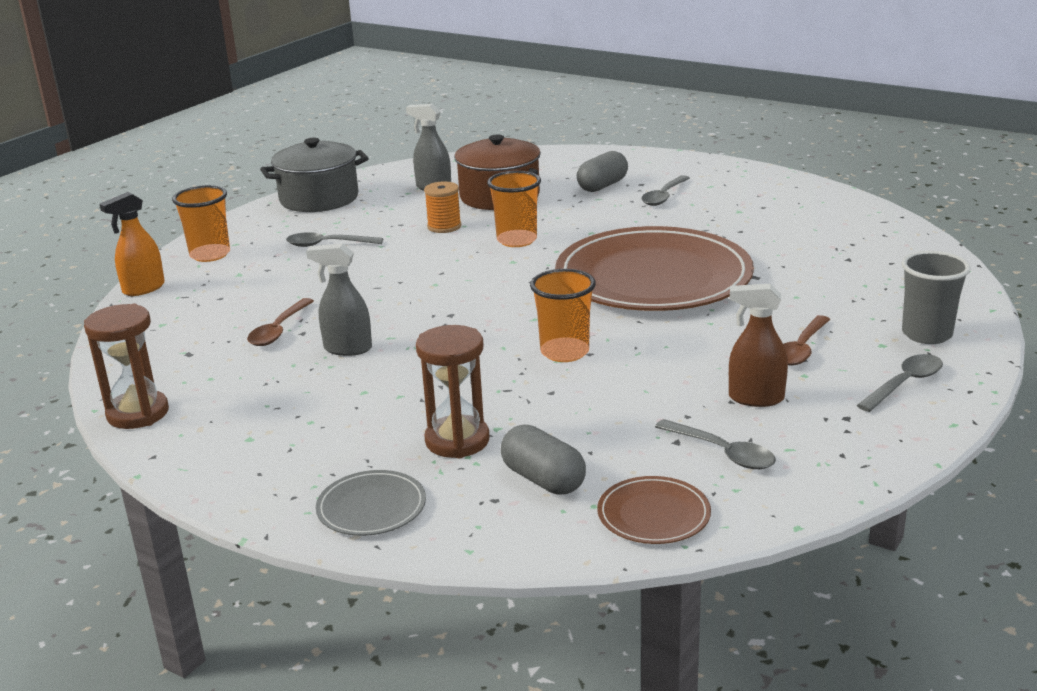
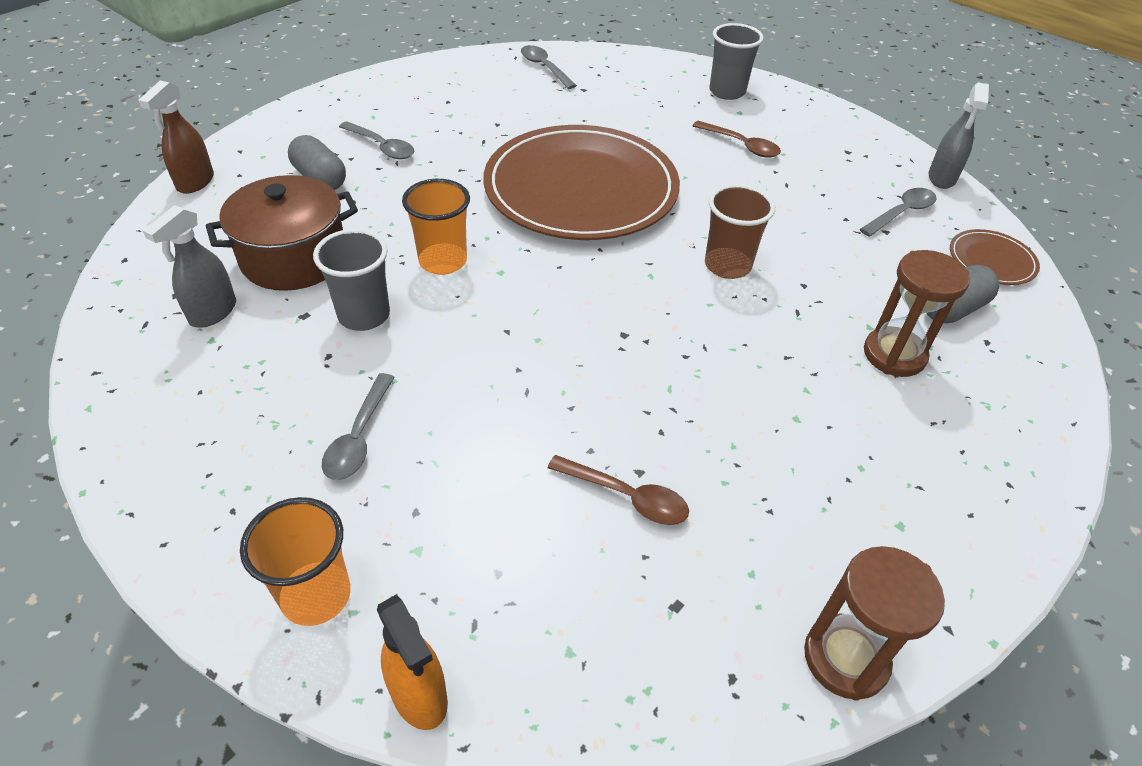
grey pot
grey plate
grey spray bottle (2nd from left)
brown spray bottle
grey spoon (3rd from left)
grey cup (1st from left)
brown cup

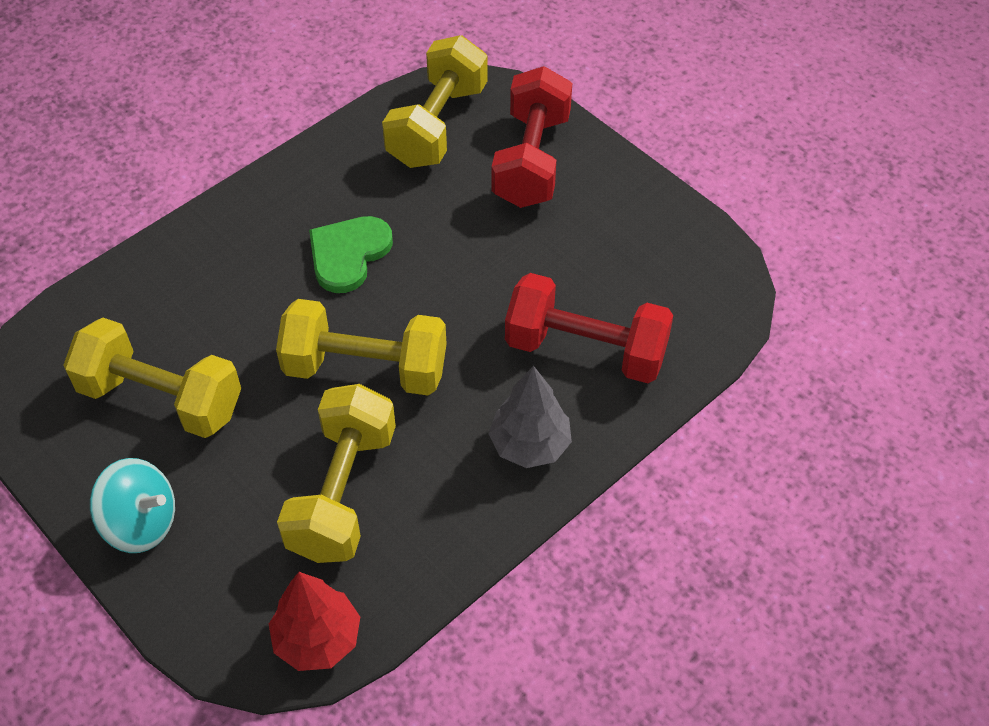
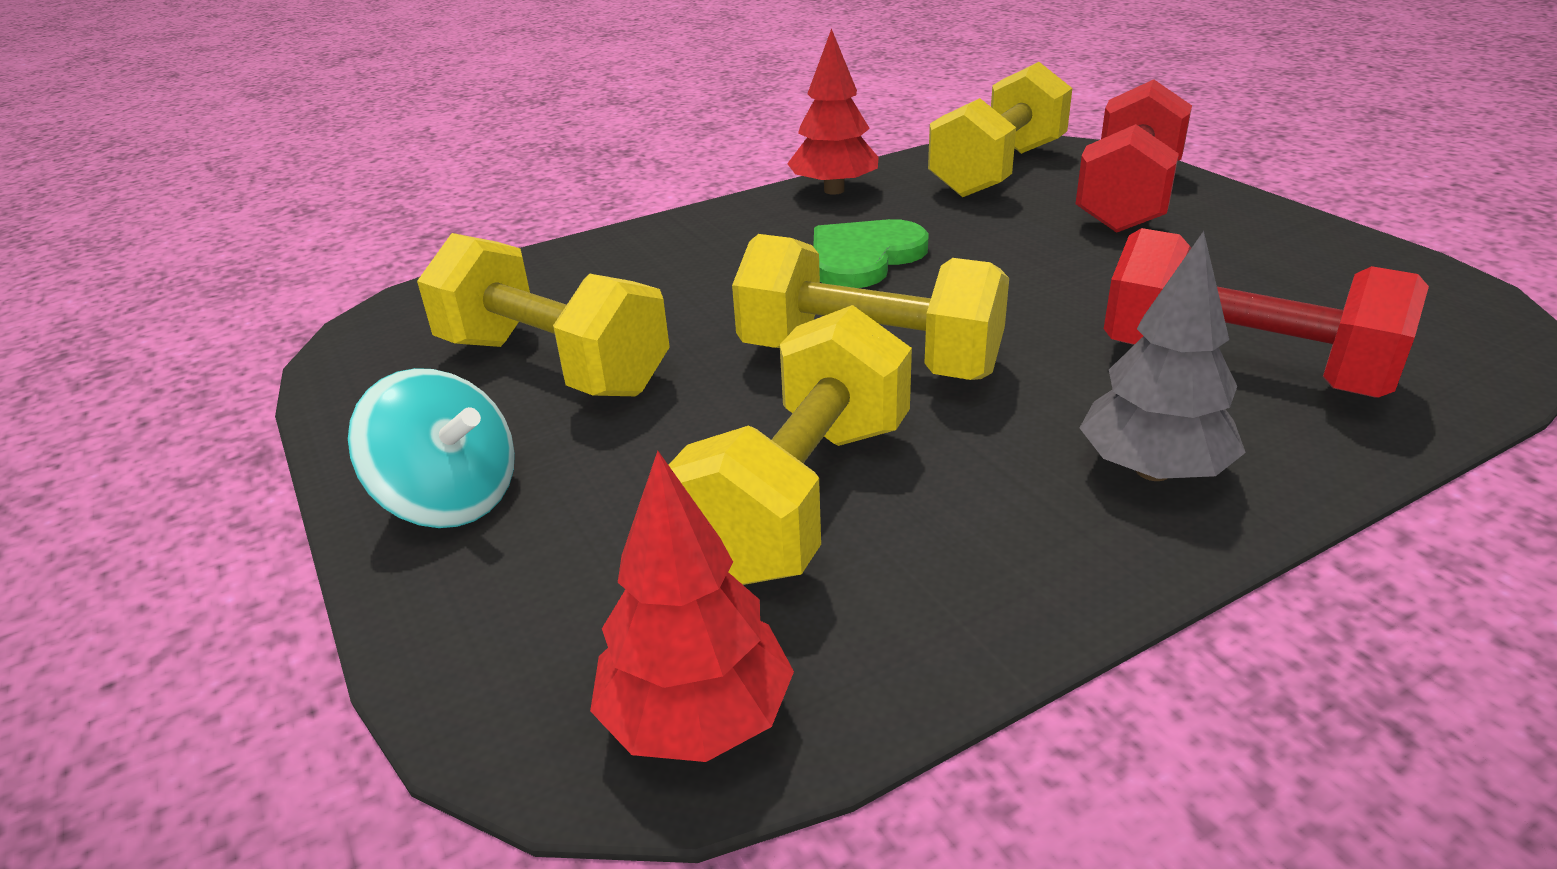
red tree (2nd from left)

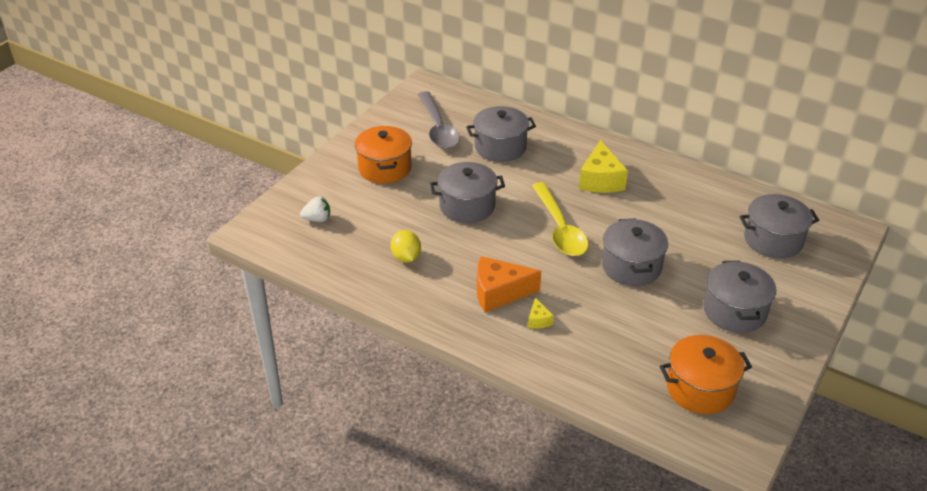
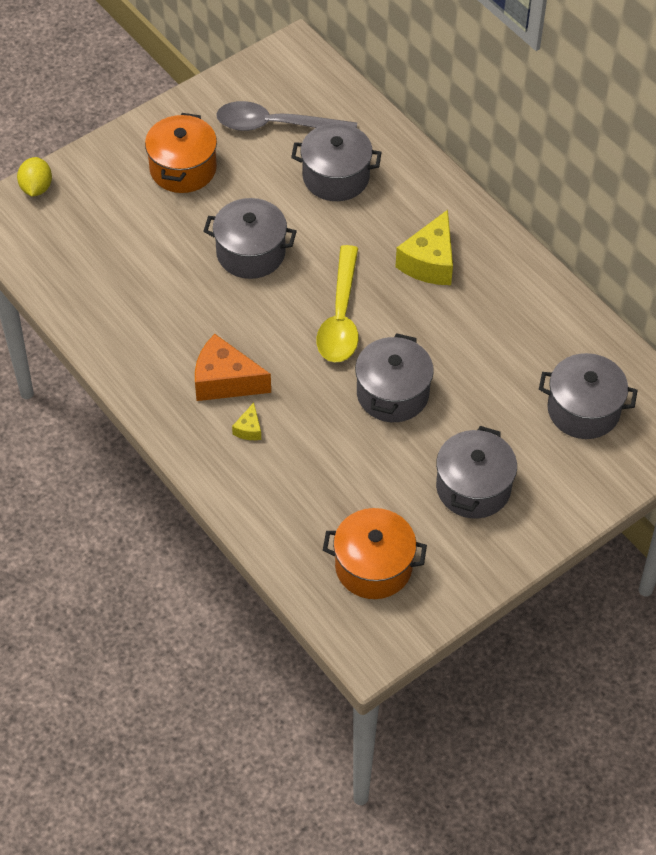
white strawberry
yellow lemon
grey spoon

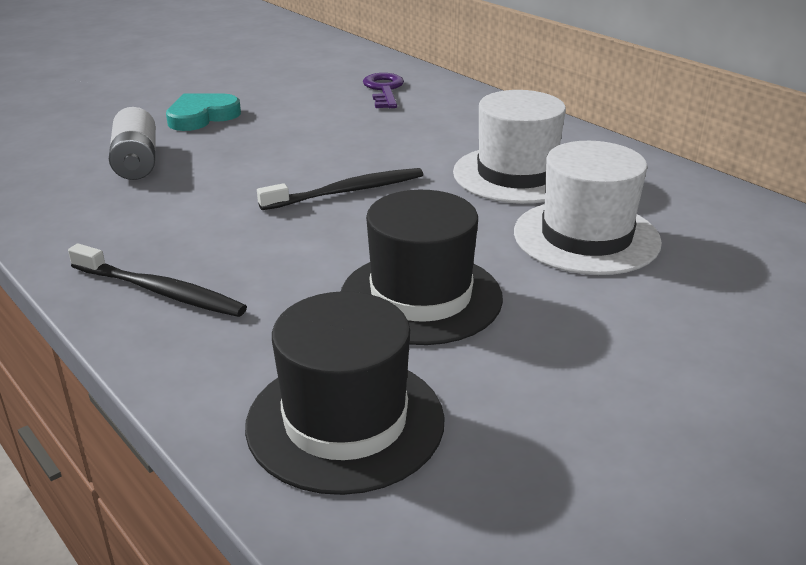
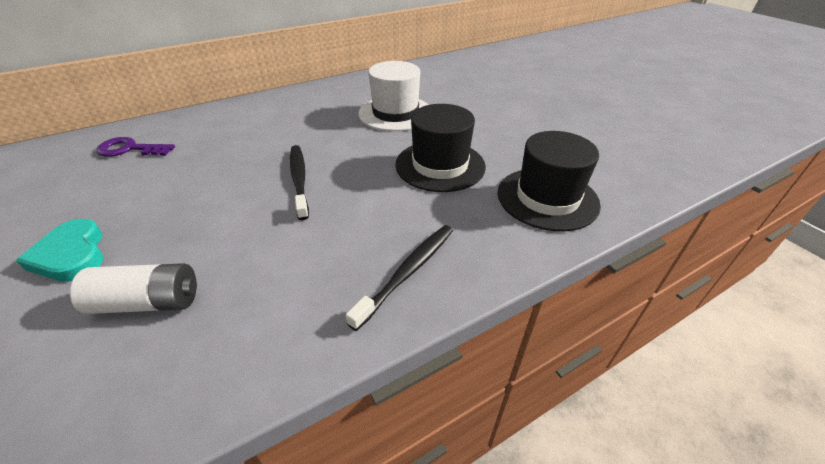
white hat (1st from left in the first image)

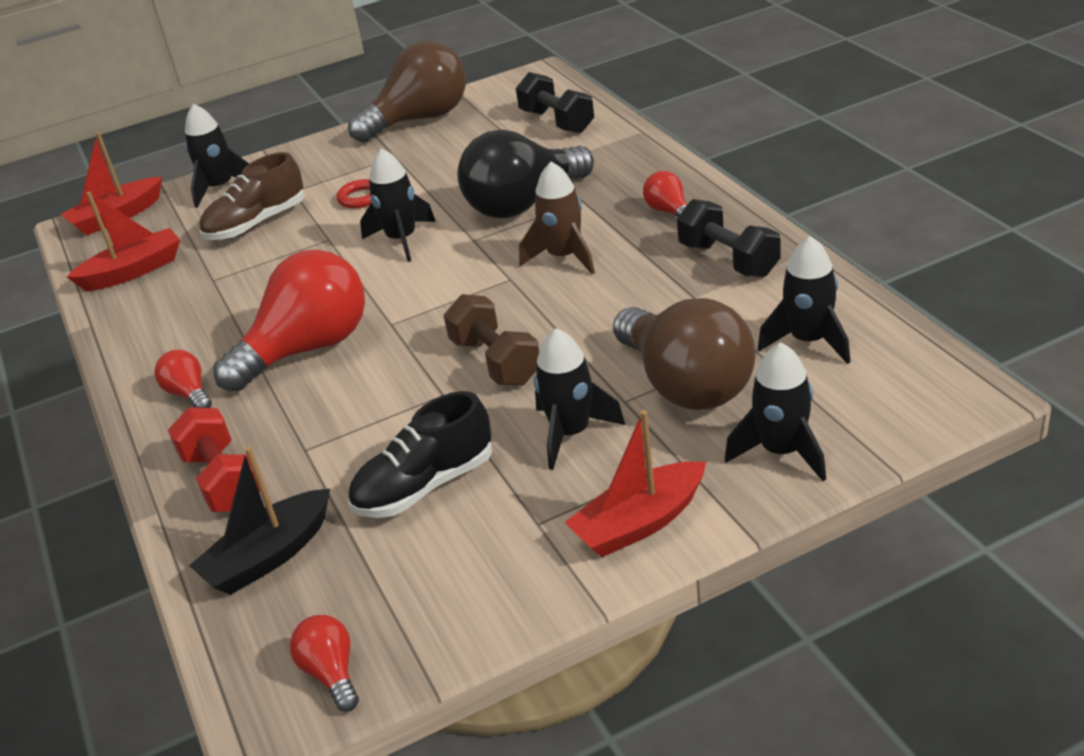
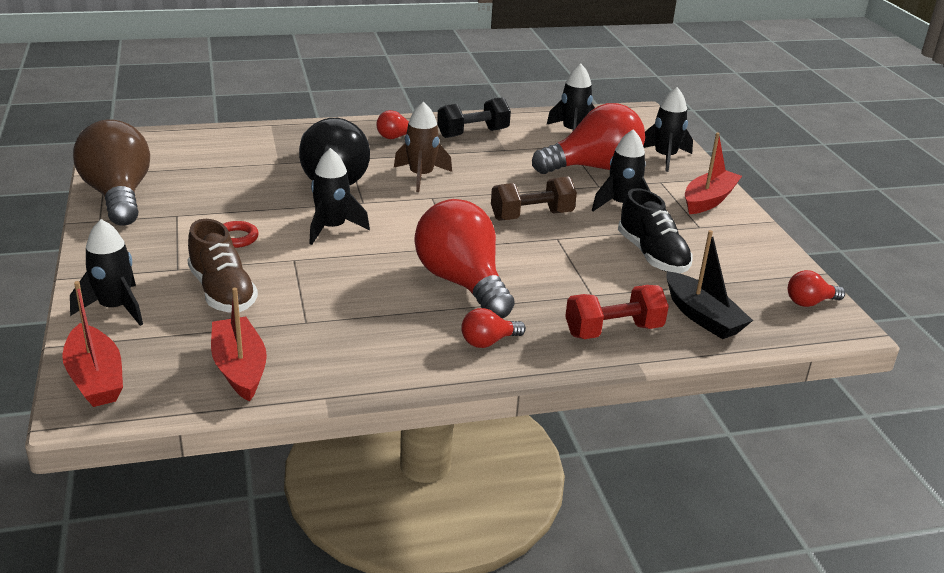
black dumbbell (1st from left in the first image)
red light bulb (4th from left)
red boat (3rd from left)

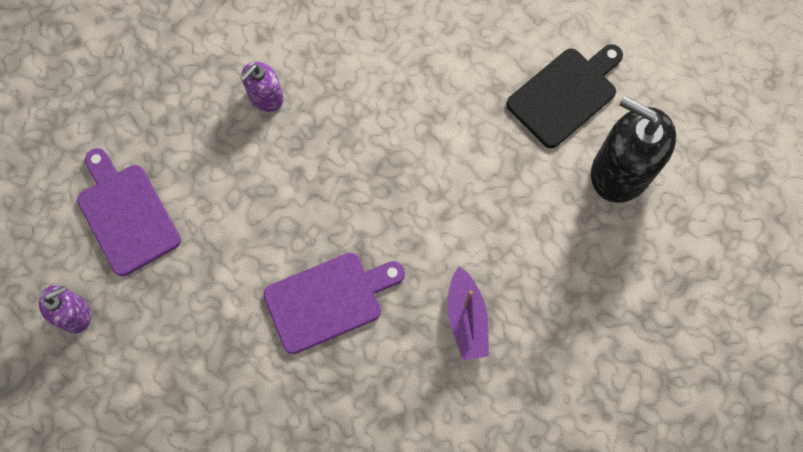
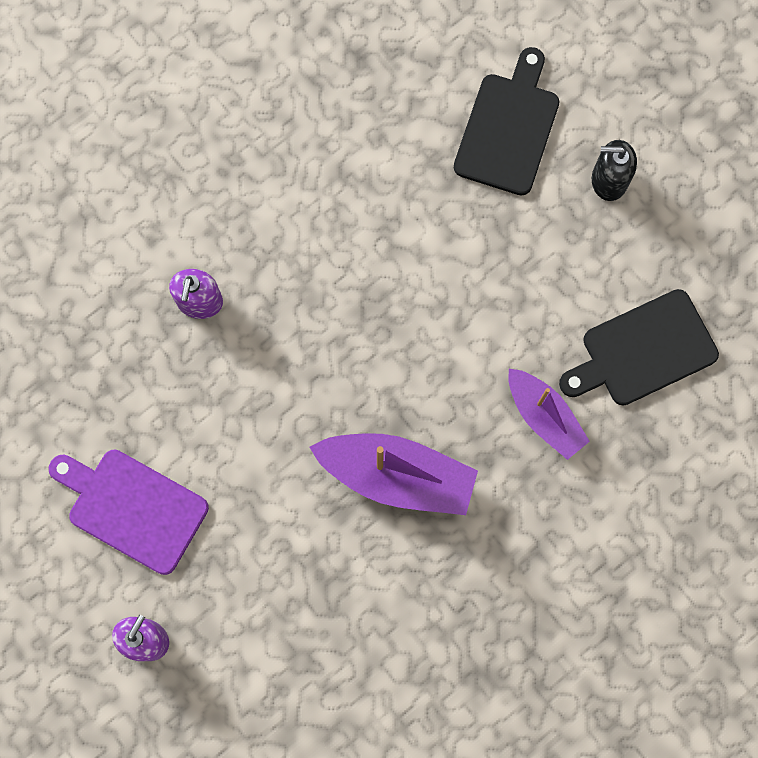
black cutting board (2nd from left)
purple boat (1st from left)
black soap dispenser

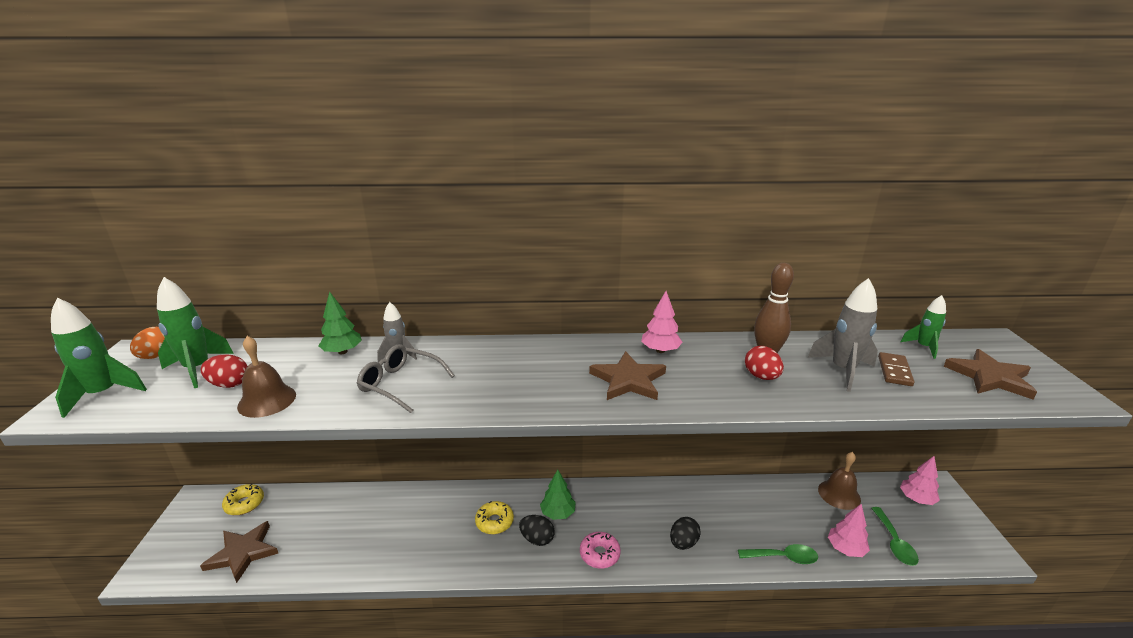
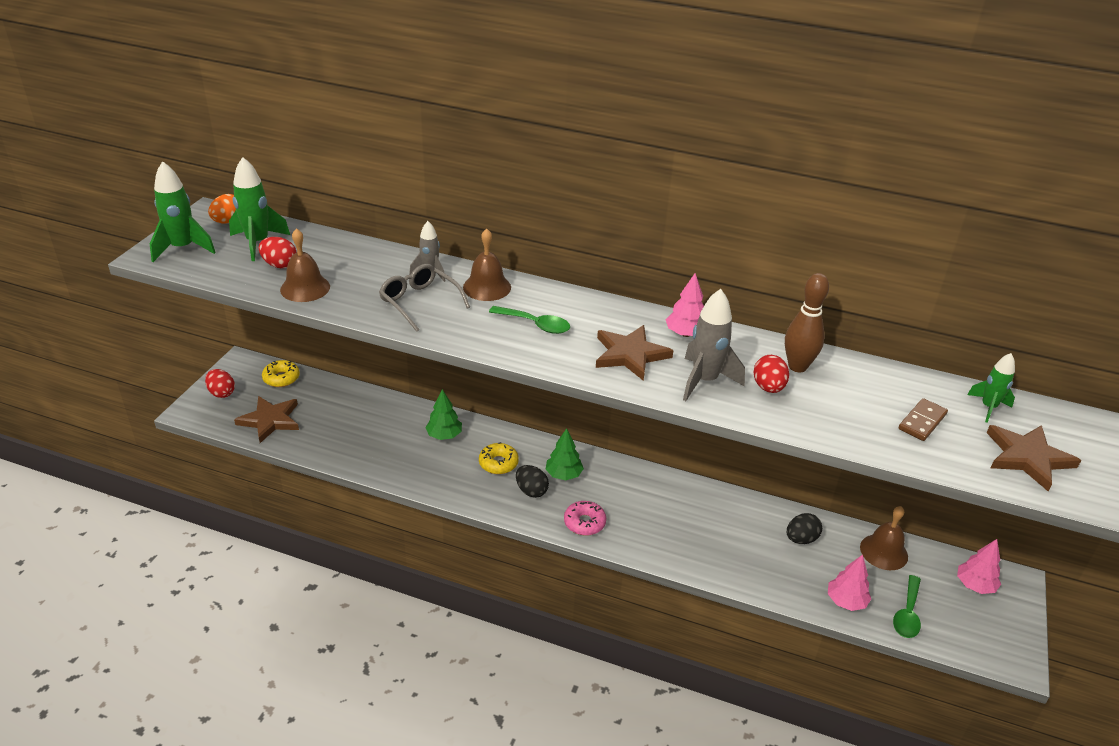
red egg (1st from left)
brown bell (2nd from left)
green tree (1st from left)
black egg (2nd from left)
green spoon (1st from left)
grey rocket (2nd from left)

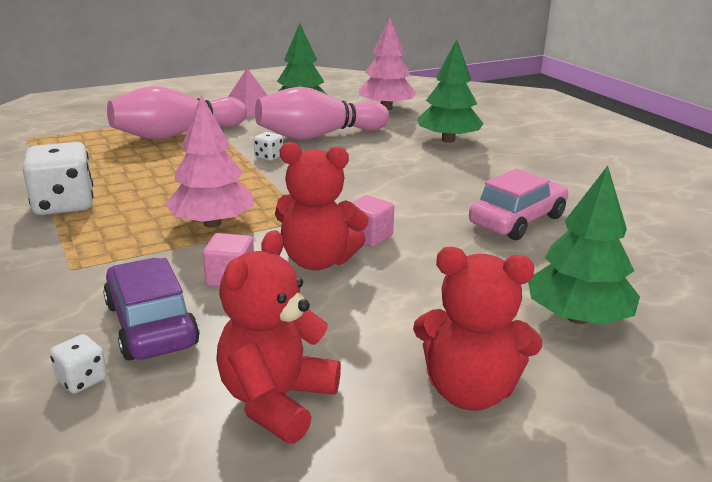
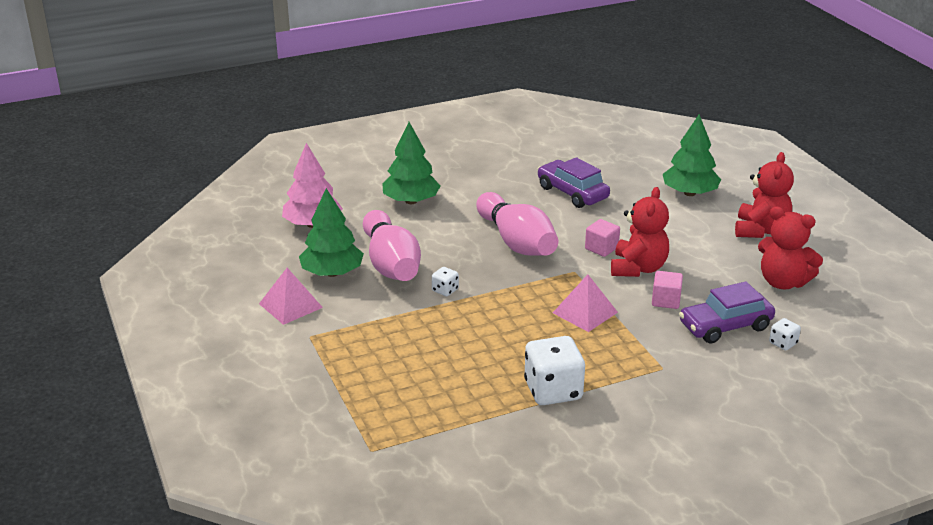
pink bowling pin (2nd from left)
pink pyramid (2nd from left)
purple car (1st from left)

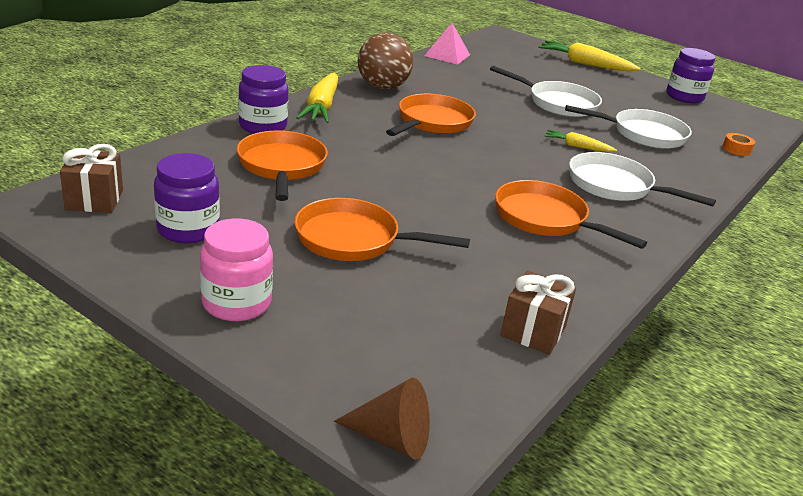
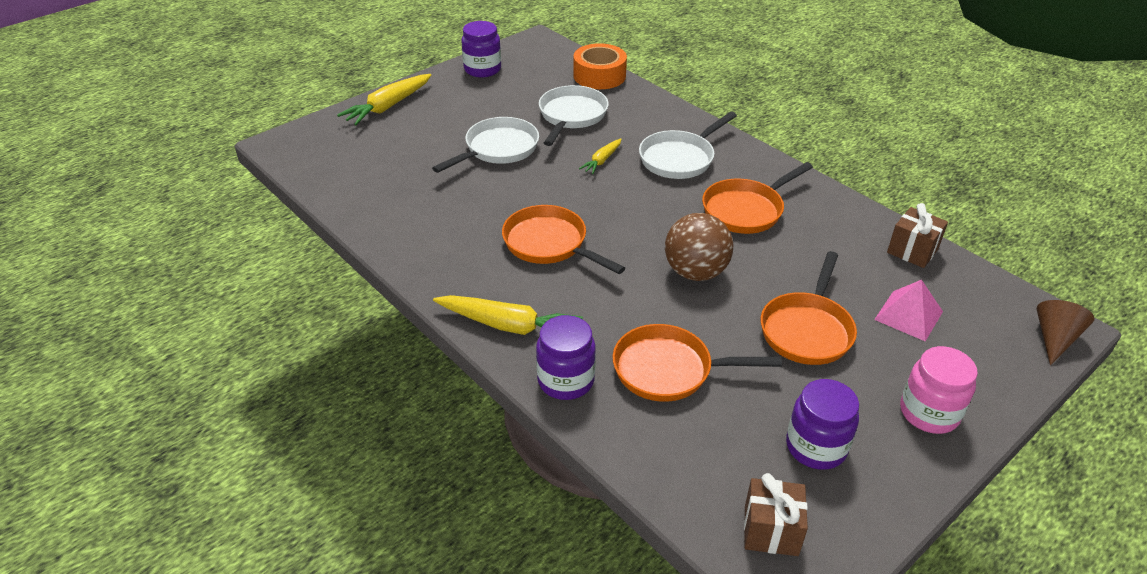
brown ball
pink pyramid
orange tape

